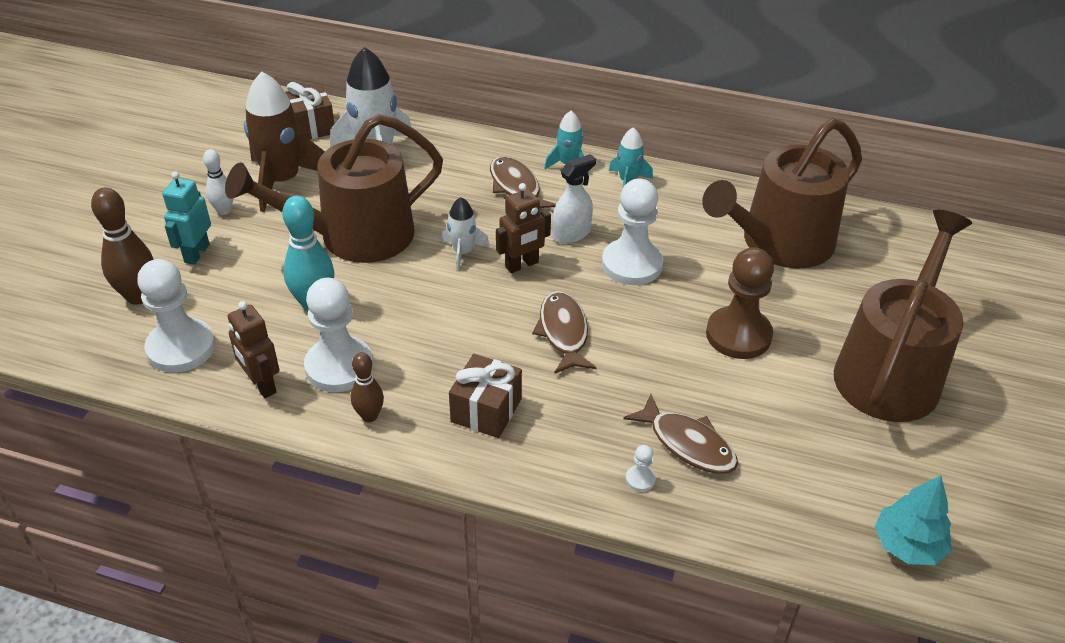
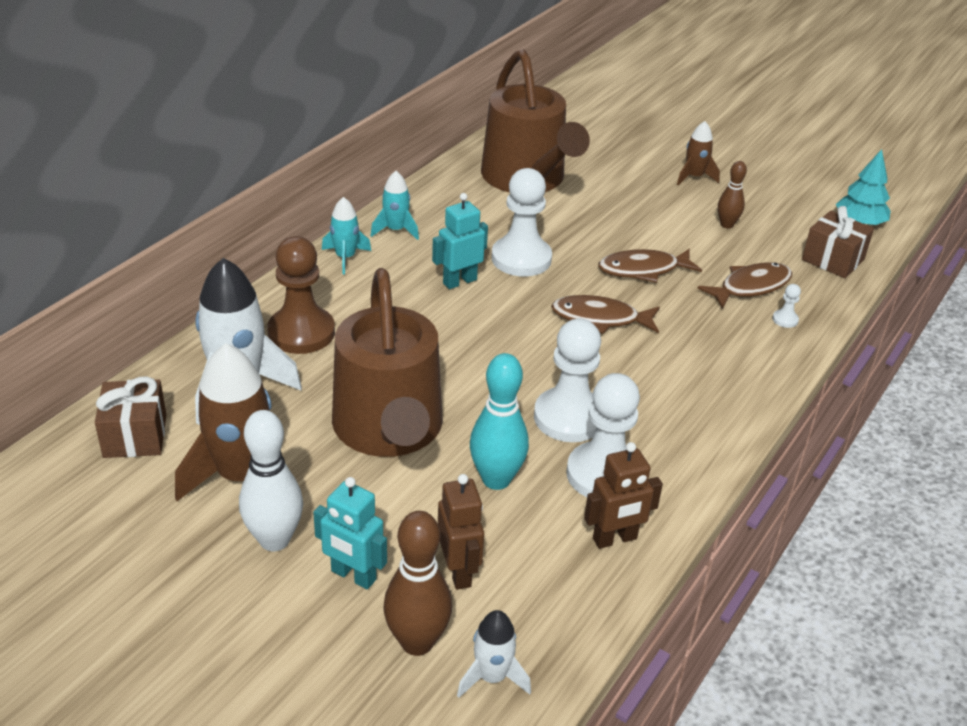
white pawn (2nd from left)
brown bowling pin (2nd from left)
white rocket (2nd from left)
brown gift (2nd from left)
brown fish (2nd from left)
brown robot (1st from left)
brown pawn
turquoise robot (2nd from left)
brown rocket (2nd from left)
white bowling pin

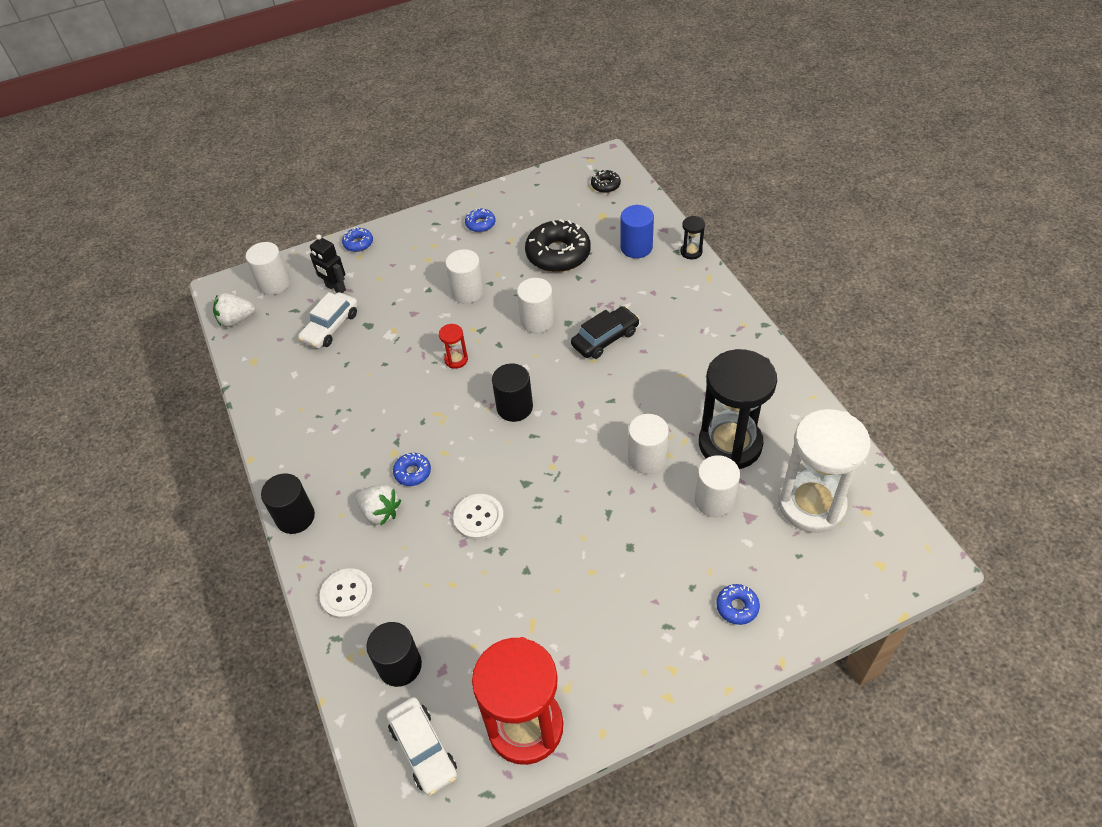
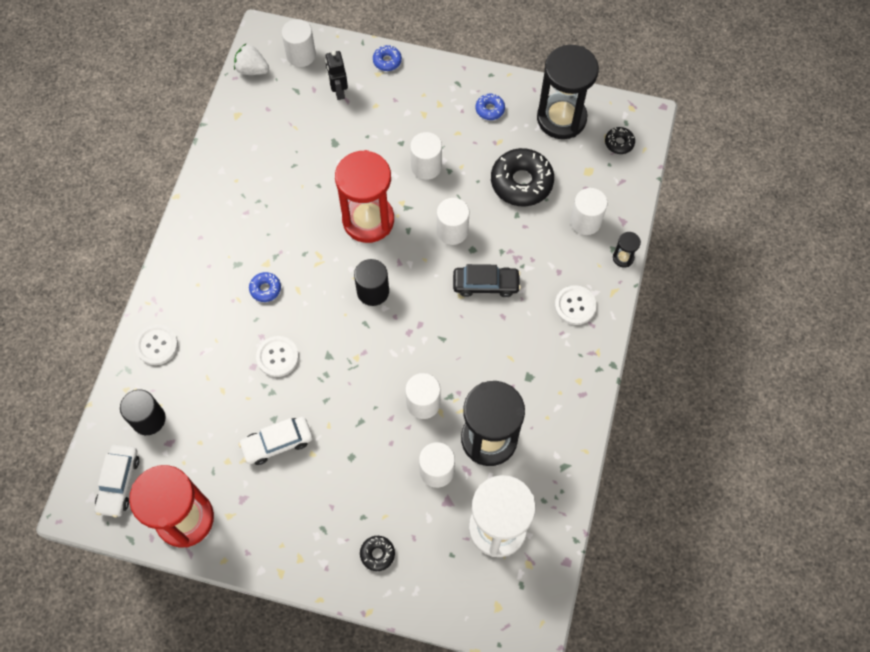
black cylinder (1st from left in the first image)
white strawberry (2nd from left in the first image)
black hourglass (2nd from left)
white button (3rd from left)
white car (2nd from left)
white cylinder (6th from left)
black donut (1st from left)
red hourglass (2nd from left)

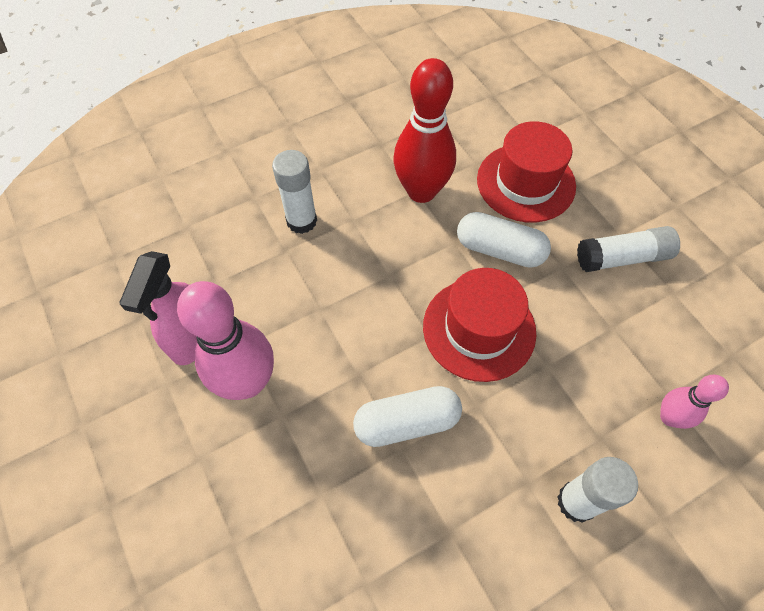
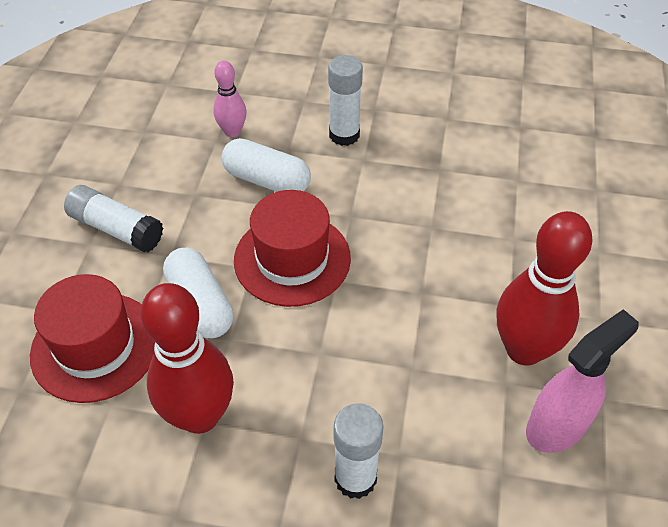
white capsule (2nd from left)
red bowling pin (2nd from left)

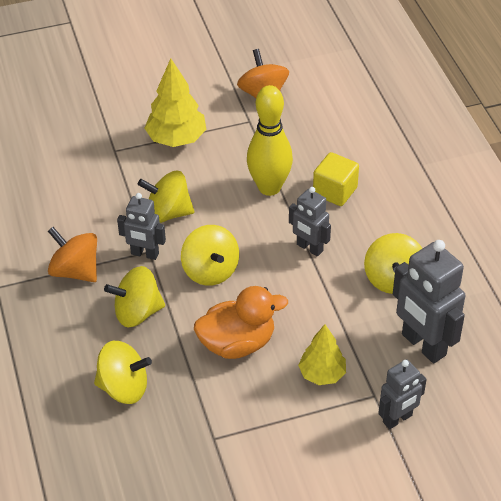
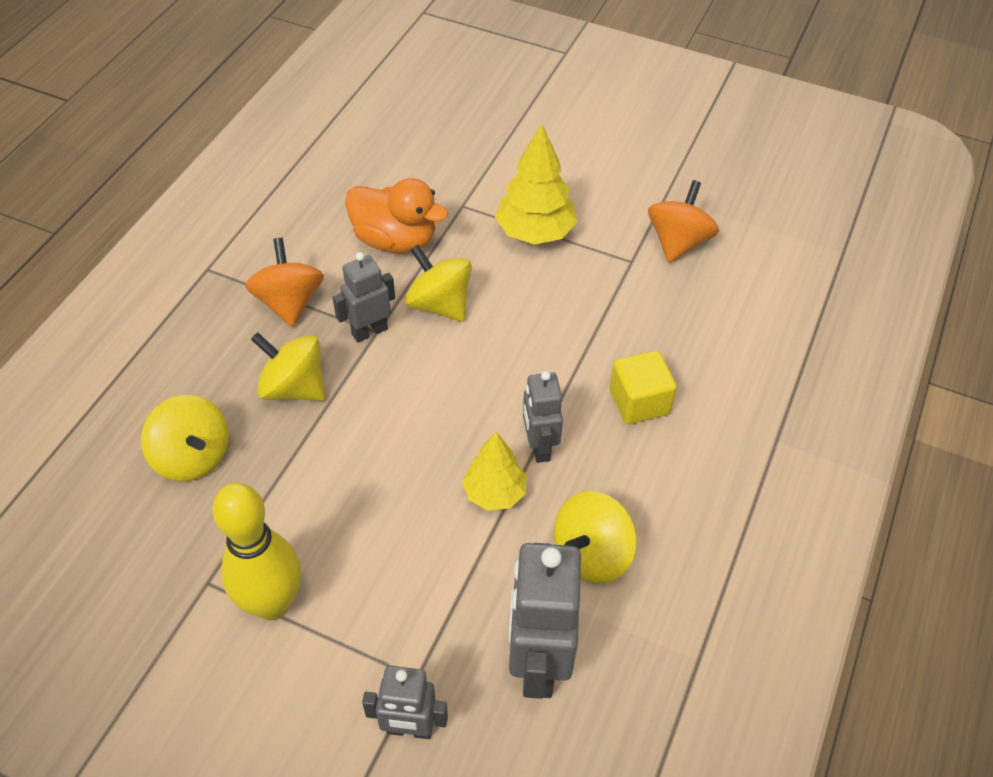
yellow spinning top (4th from left in the first image)
orange duck
yellow bowling pin
yellow tree (1st from left)
grey robot (1st from left)

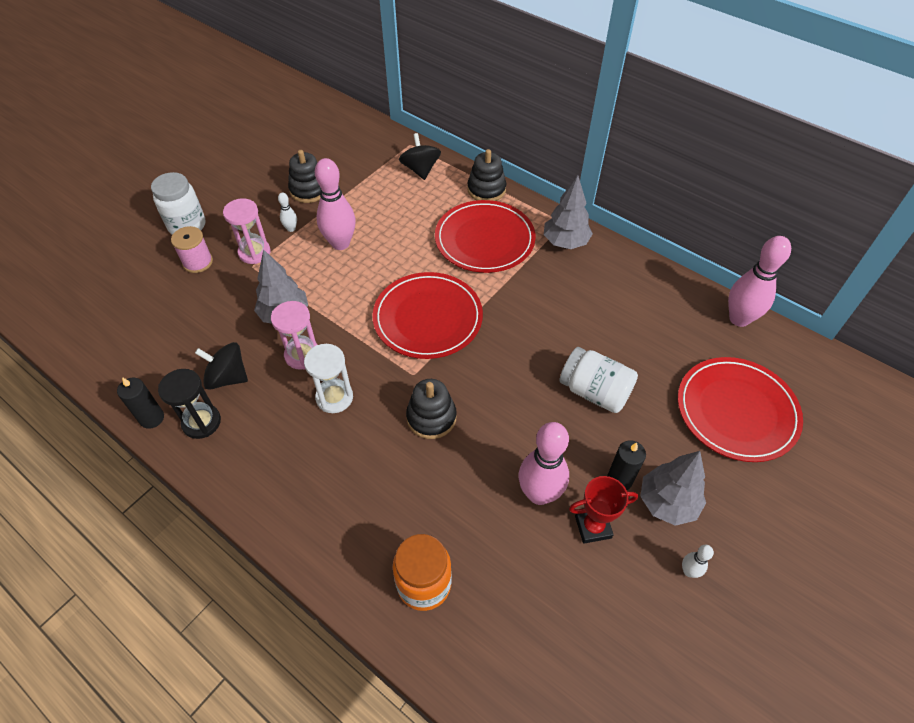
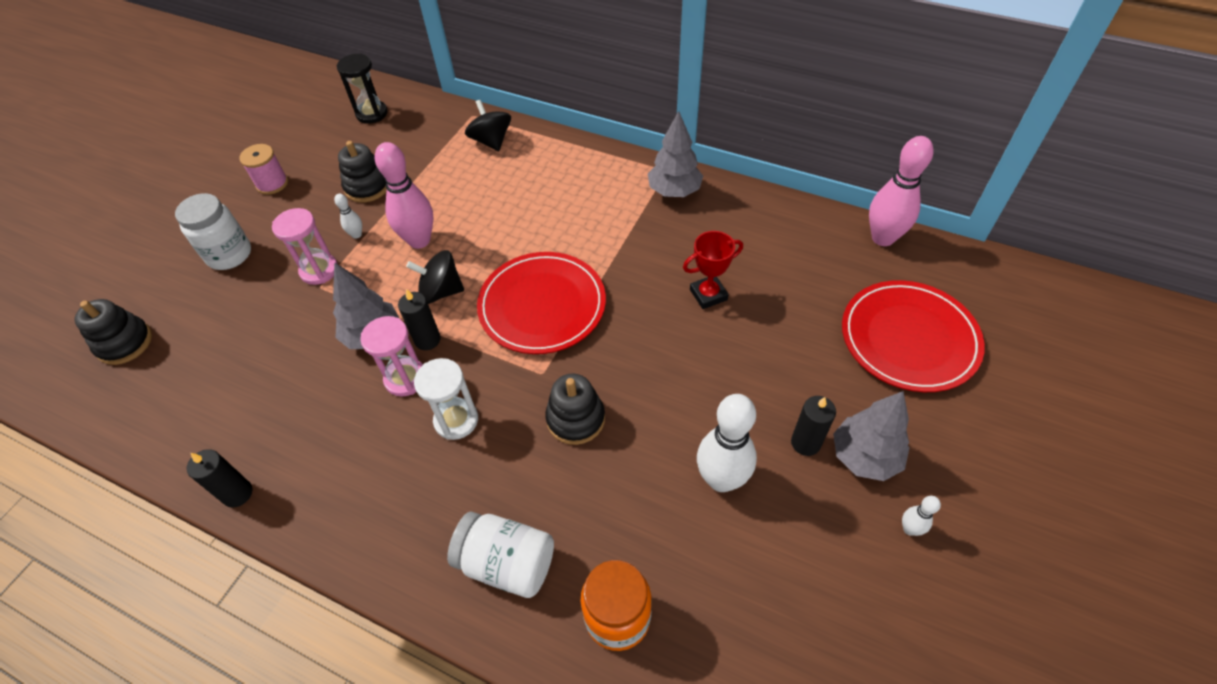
red plate (2nd from left in the first image)
black candle (2nd from left)
black hourglass
pink spool
black spinning top (1st from left)
black stacking toy (1st from left)
white jar (2nd from left)
red trophy
white bowling pin (2nd from left)

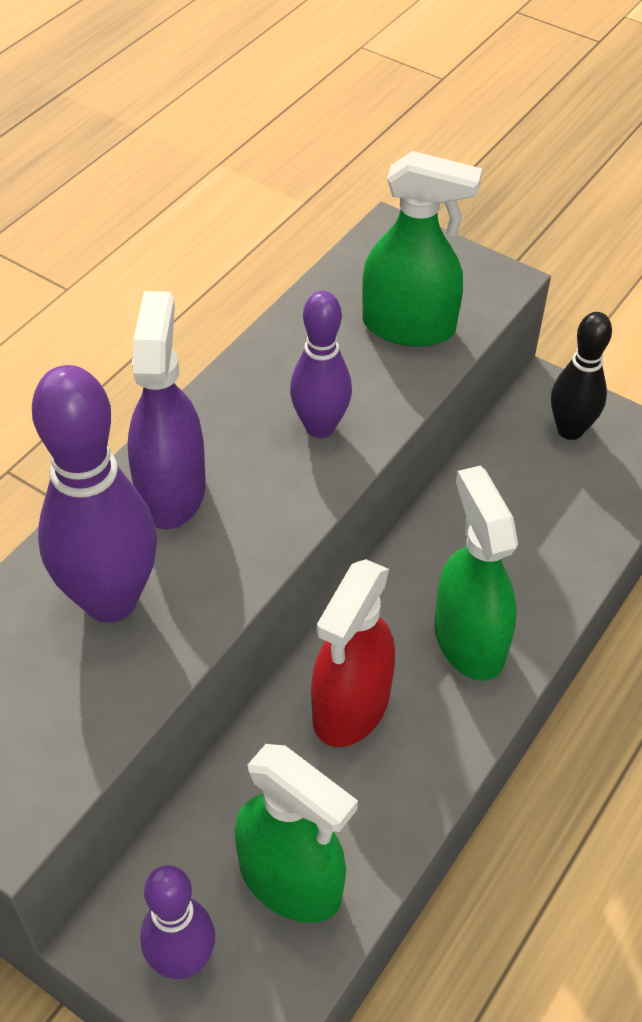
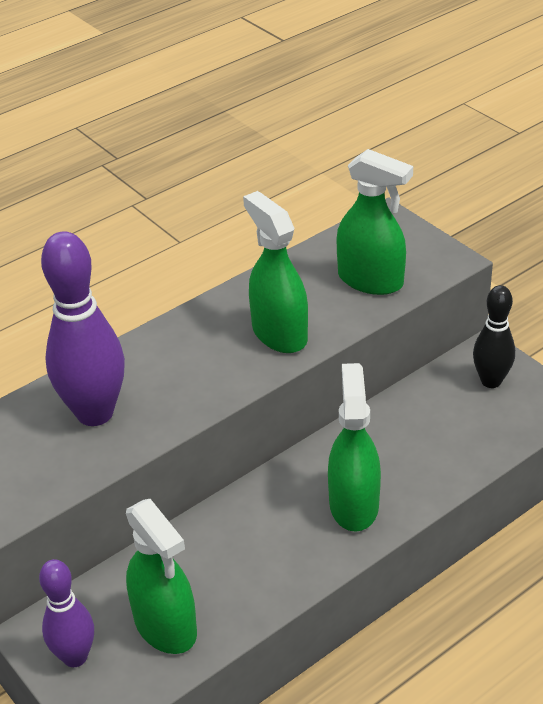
purple spray bottle
red spray bottle
green spray bottle (2nd from left)

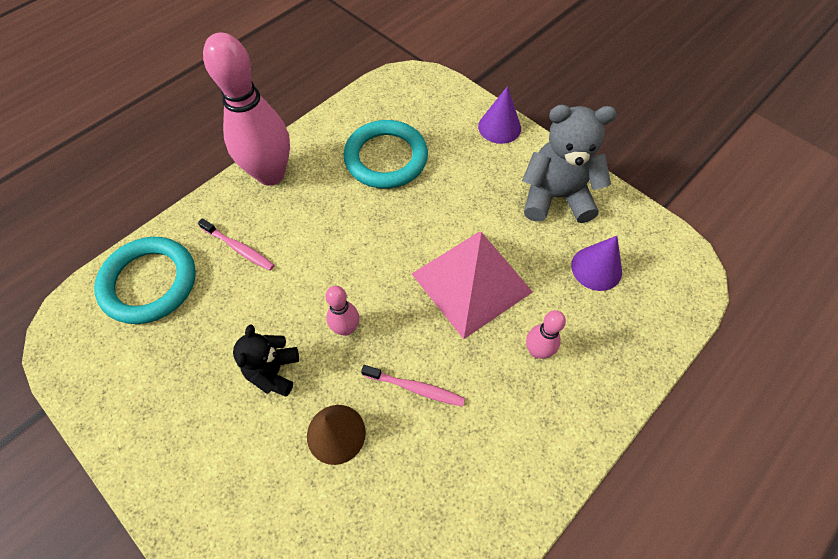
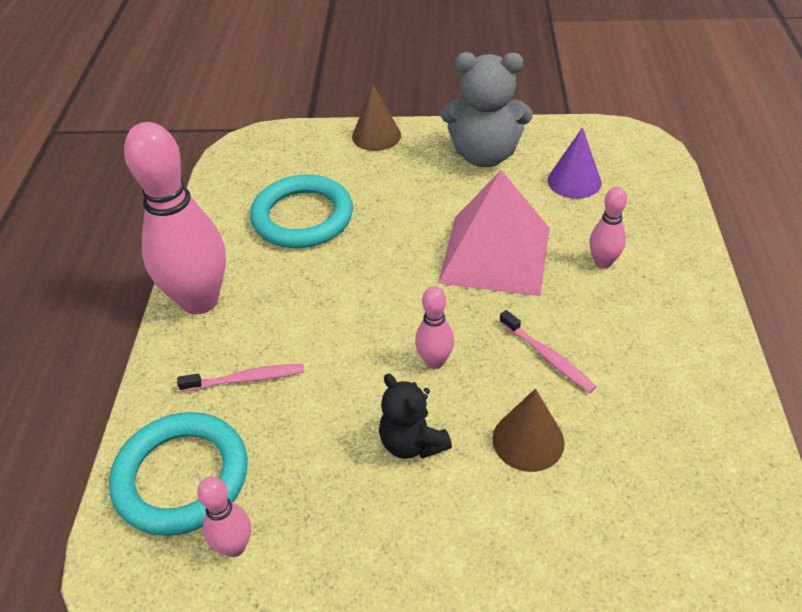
pink bowling pin (2nd from left)
brown cone (1st from left)
pink toothbrush (2nd from left)
grey teddy bear

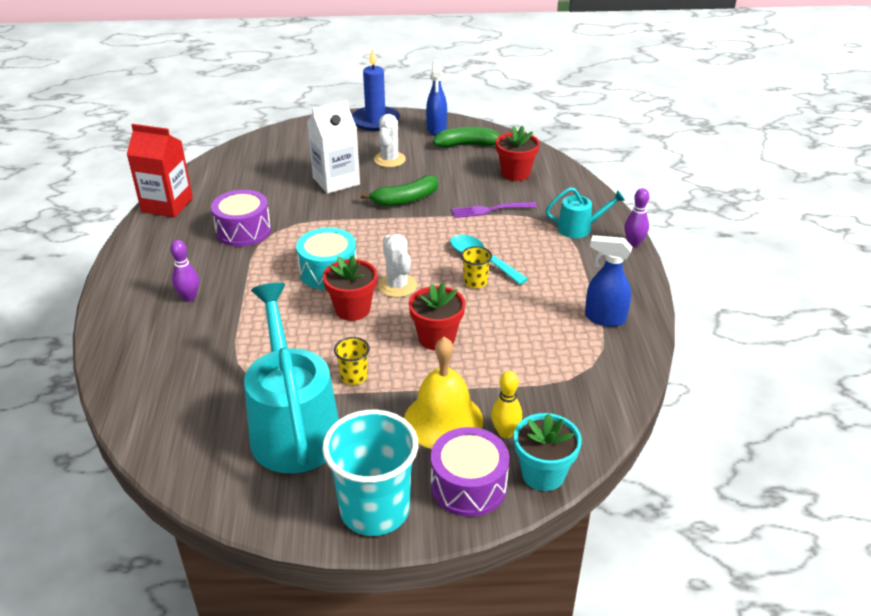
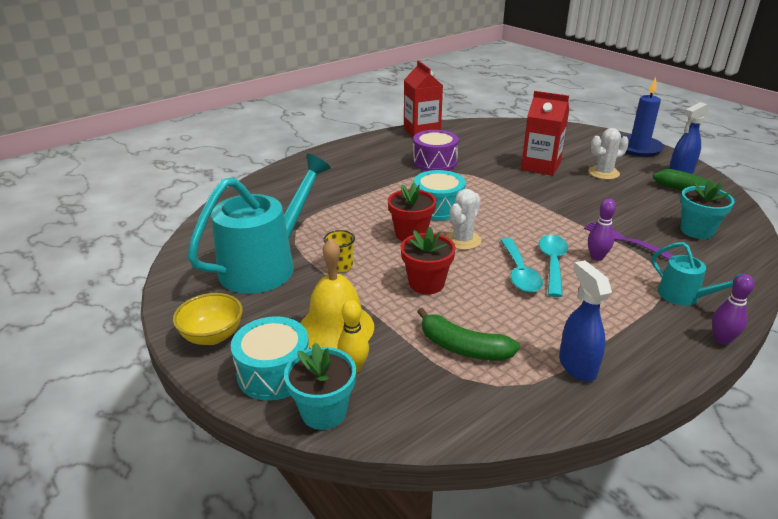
purple bowling pin (1st from left)
green banana (1st from left)
yellow bowl
turquoise spoon (1st from left)
red carton (2nd from left)
turquoise drum (1st from left)
turquoise flower pot (2nd from left)

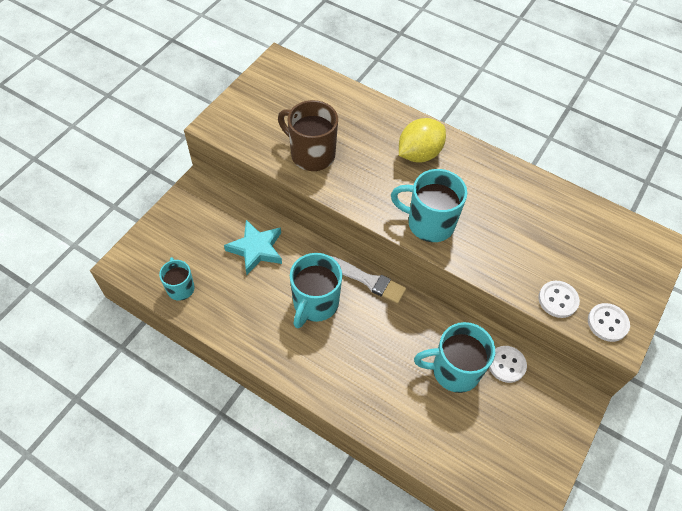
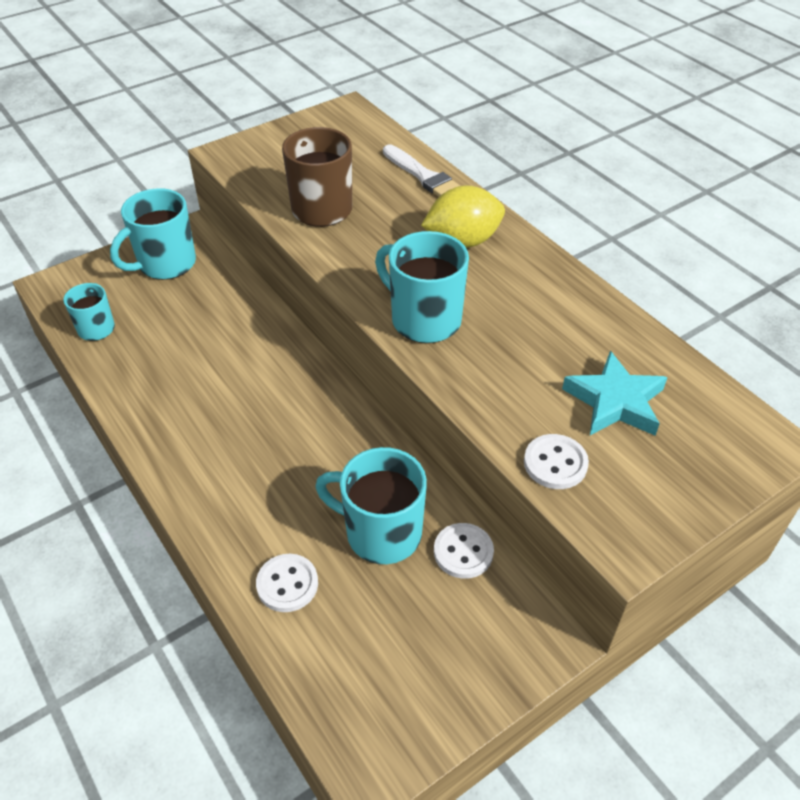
turquoise star
turquoise mug (2nd from left)
white brush
white button (1st from left)

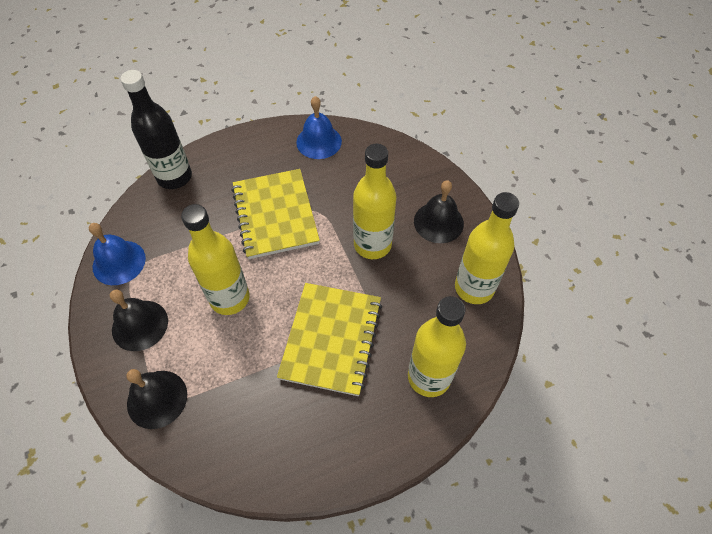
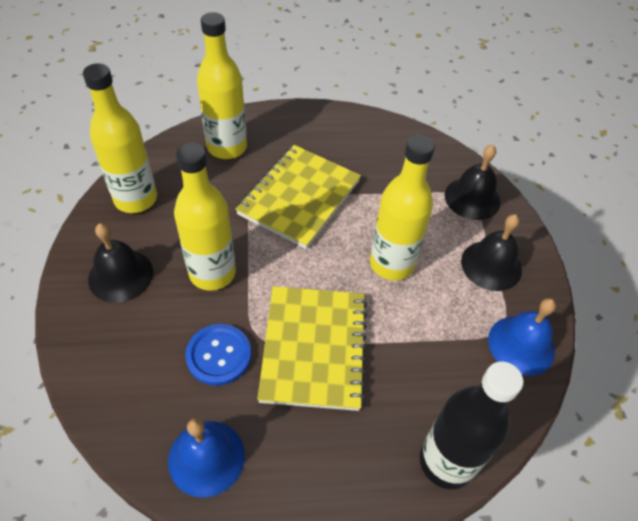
blue button

